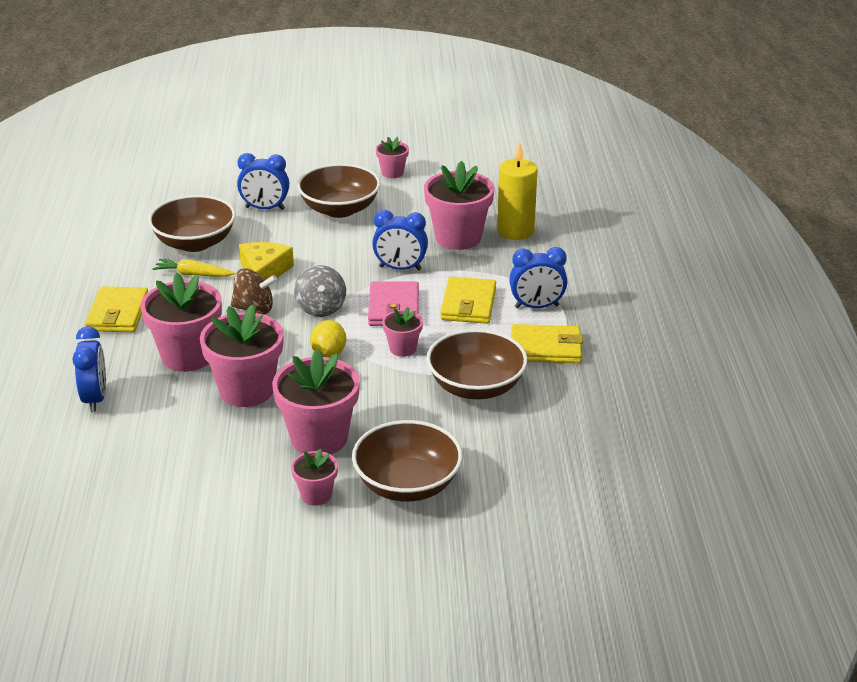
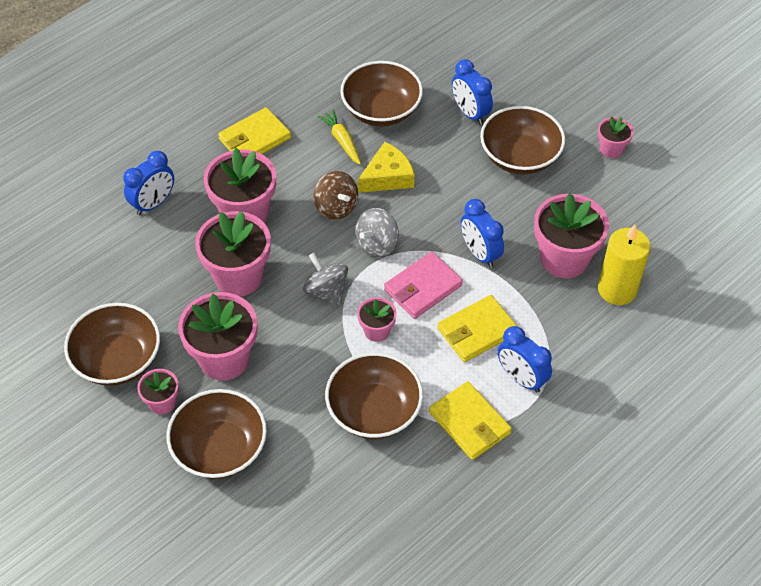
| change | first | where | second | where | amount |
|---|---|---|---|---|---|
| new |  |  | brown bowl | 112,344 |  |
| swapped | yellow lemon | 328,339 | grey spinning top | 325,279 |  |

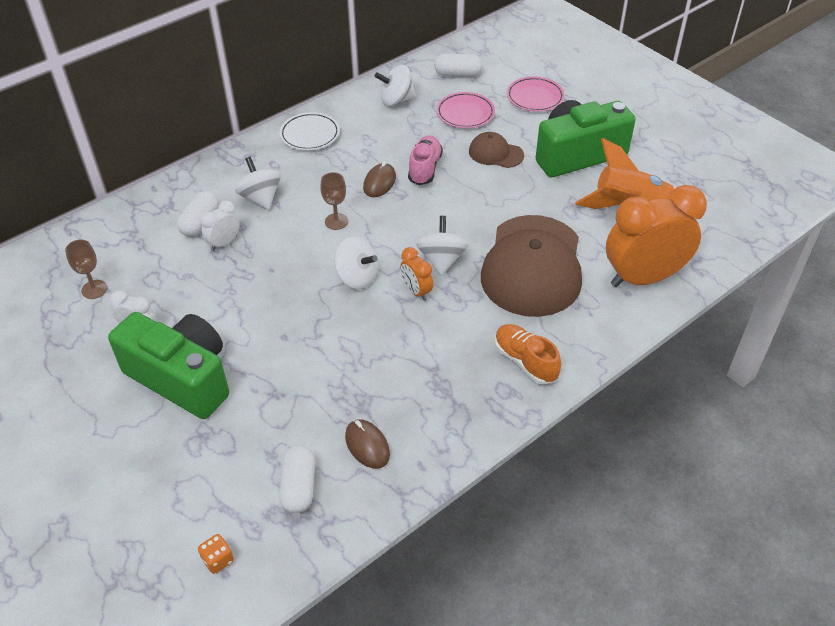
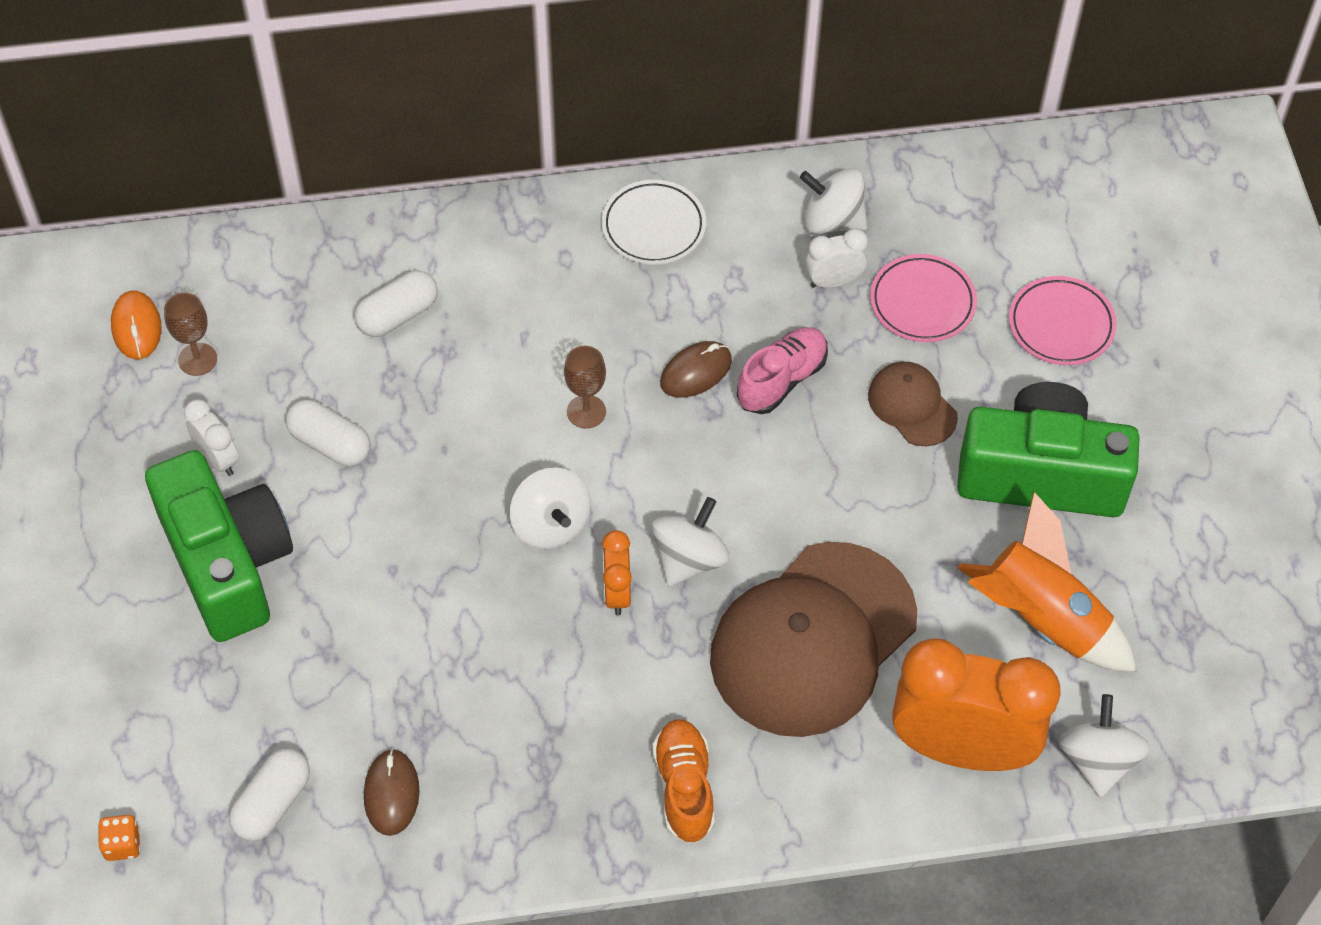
| change | first | where | second | where | amount |
|---|---|---|---|---|---|
| new |  |  | orange mouse | 136,325 |  |
| shifted | white clock | 220,226 |  | 836,258 |  |
| shifted | white spinning top | 258,183 |  | 1104,745 |  |
| shifted | white capsule | 458,65 |  | 328,433 |  |

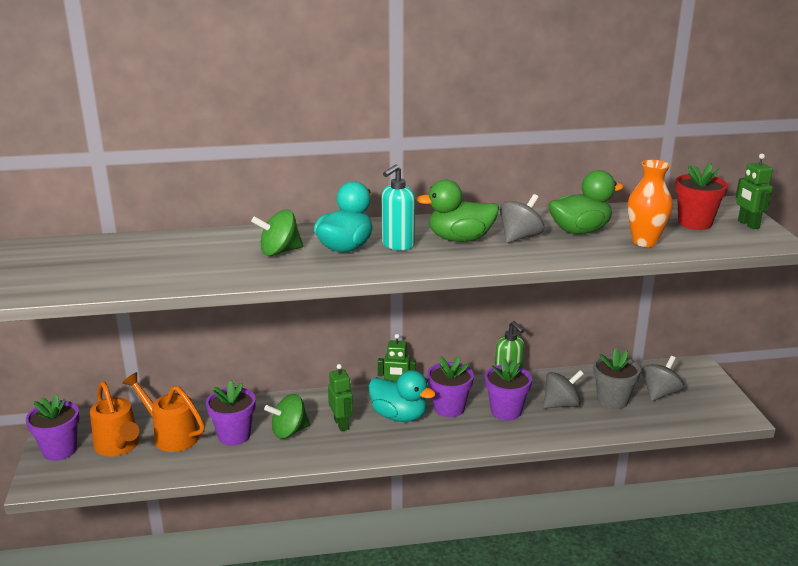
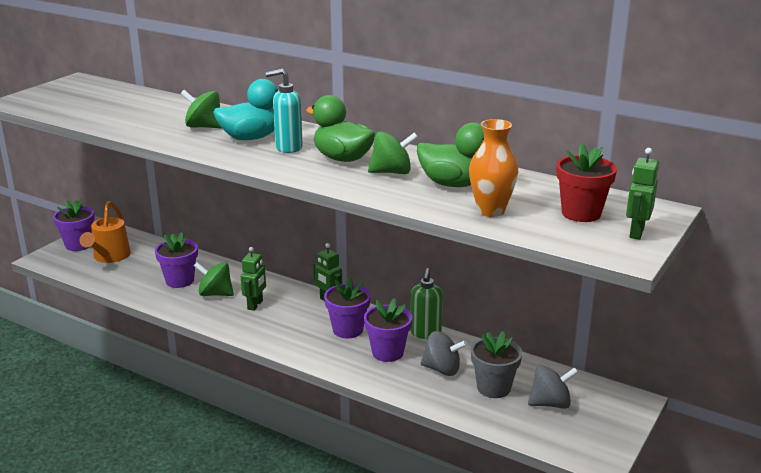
| change | first | where | second | where | amount |
|---|---|---|---|---|---|
| gone | orange watering can | 163,412 |  |  |  |
| gone | turquoise duck | 402,396 |  |  |  |
| repainted | grey spinning top | 522,218 | green spinning top | 393,153 |  |

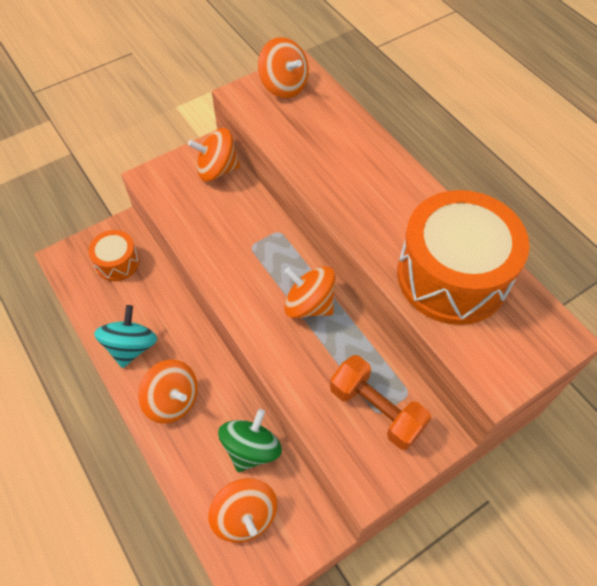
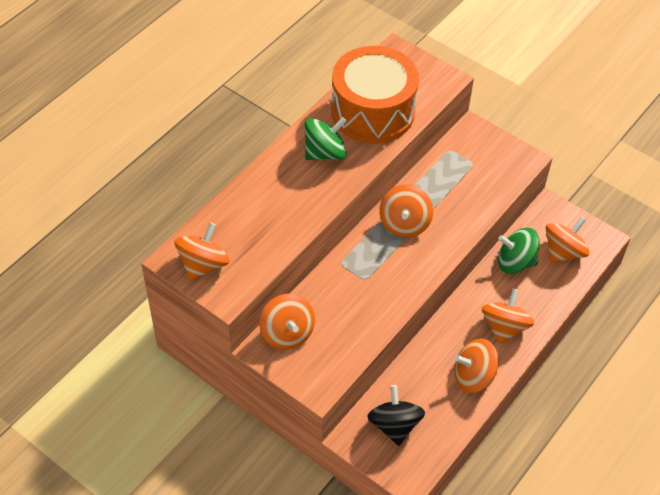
| change | first | where | second | where | amount |
|---|---|---|---|---|---|
| gone | orange dumbbell | 380,402 |  |  |  |
| new |  |  | green spinning top | 325,138 |  |
| swapped | orange drum | 113,255 | black spinning top | 396,415 |  |
| repainted | turquoise spinning top | 125,336 | orange spinning top | 476,366 |  |

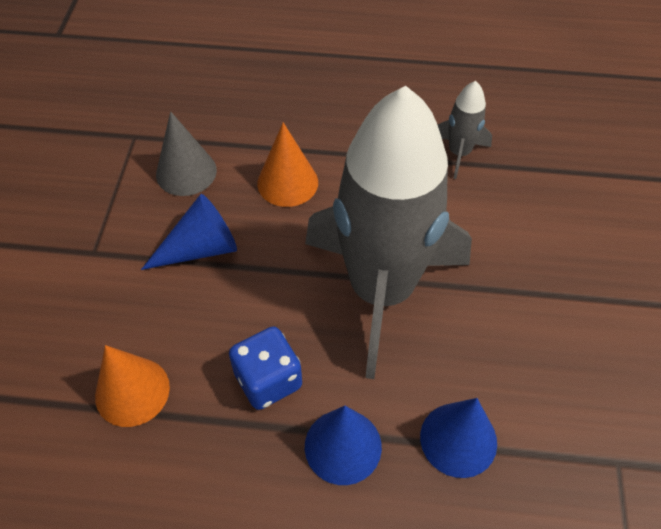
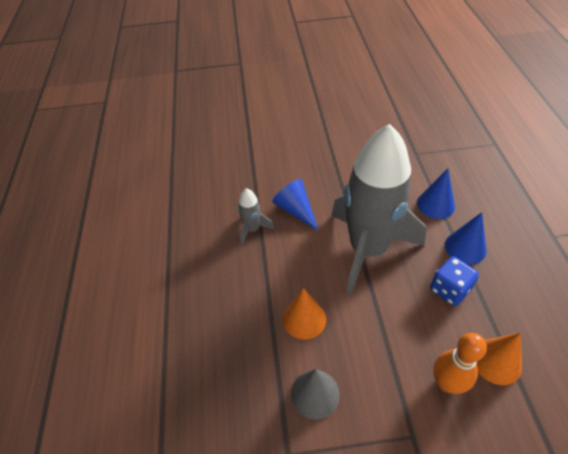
| change | first | where | second | where | amount |
|---|---|---|---|---|---|
| new |  |  | orange bowling pin | 460,363 |  |
| shifted | blue cone | 189,232 |  | 295,205 |  |

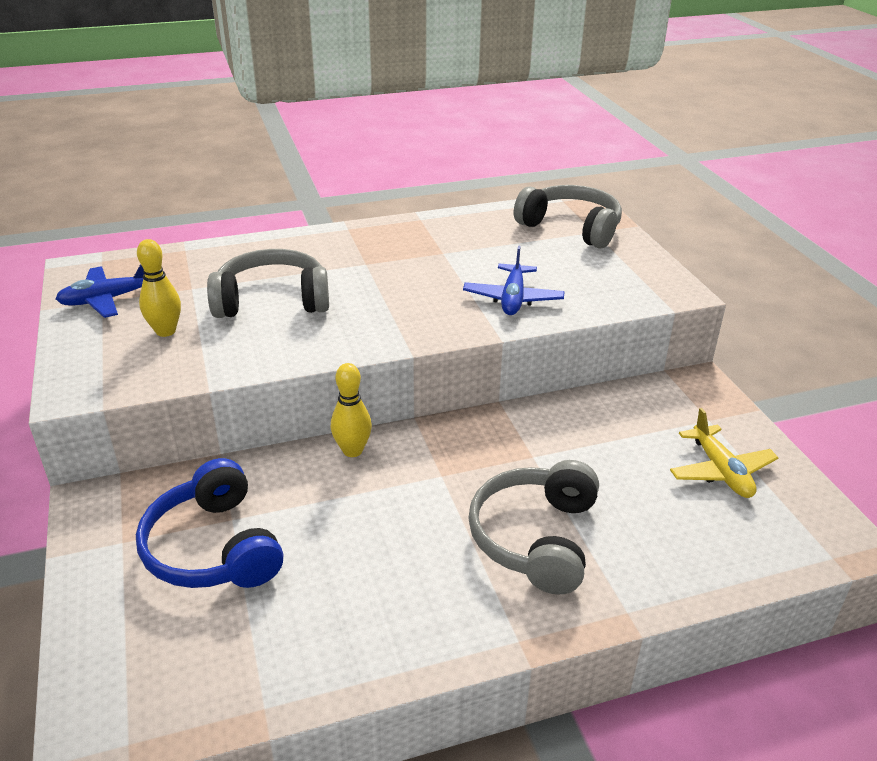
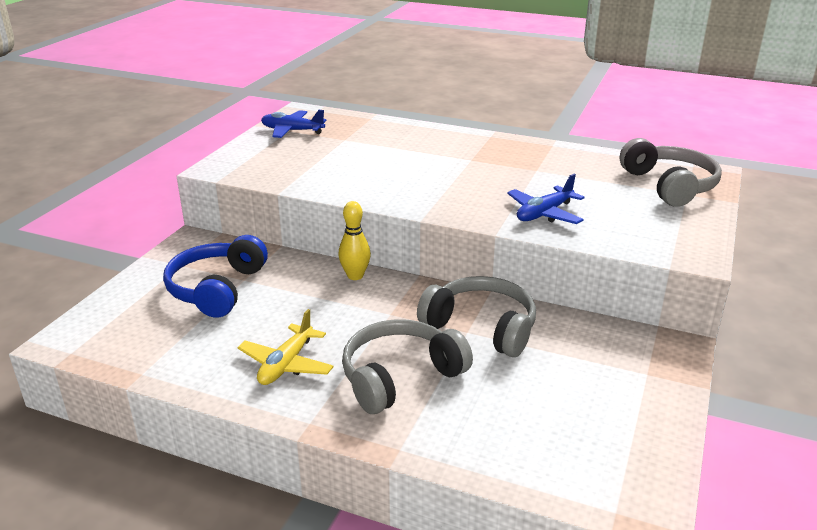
| change | first | where | second | where | amount |
|---|---|---|---|---|---|
| gone | yellow bowling pin | 159,288 |  |  |  |
| shifted | grey headphones | 268,283 |  | 476,316 |  |
| shifted | yellow plane | 724,453 |  | 285,347 |  |

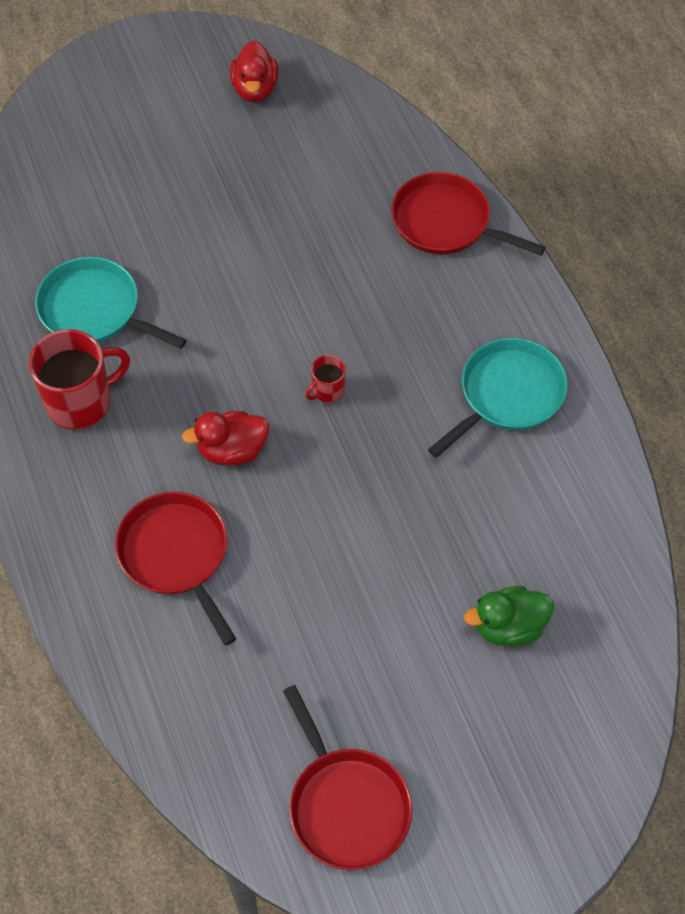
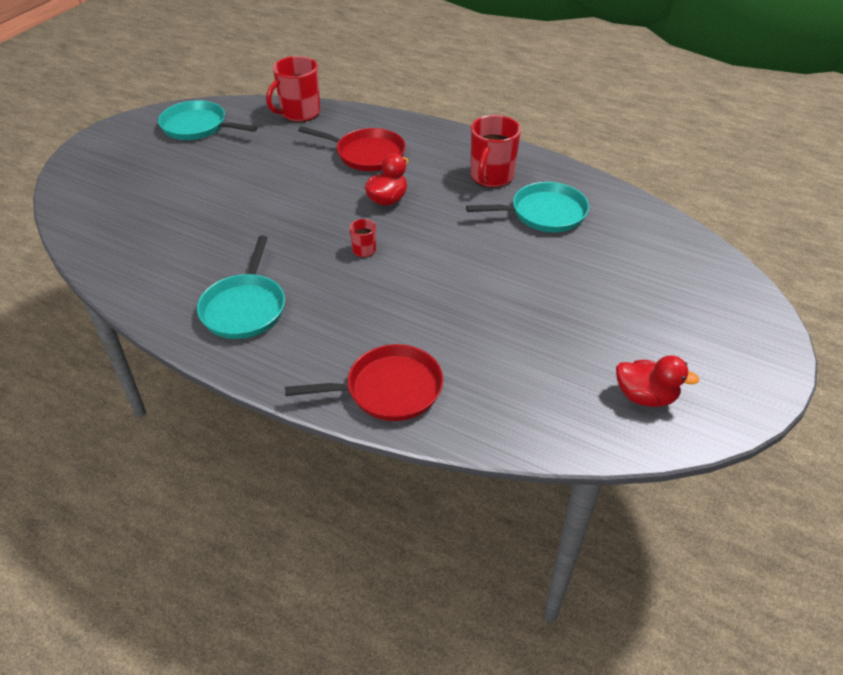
| change | first | where | second | where | amount |
|---|---|---|---|---|---|
| gone | green duck | 509,616 |  |  |  |
| new |  |  | red mug | 293,89 |  |
| repainted | red pan | 347,777 | turquoise pan | 208,120 |  |
| rotated | red duck | 254,71 |  | 657,381 | 150 degrees clockwise |

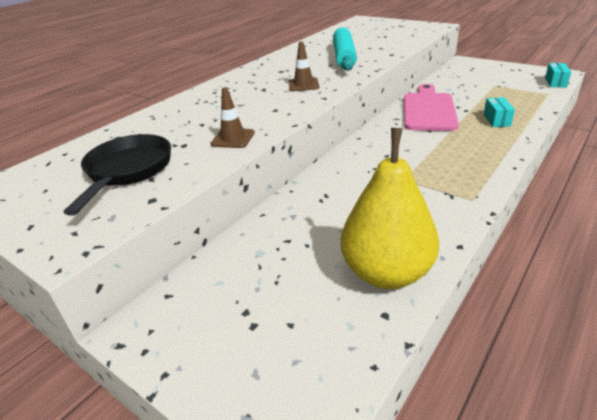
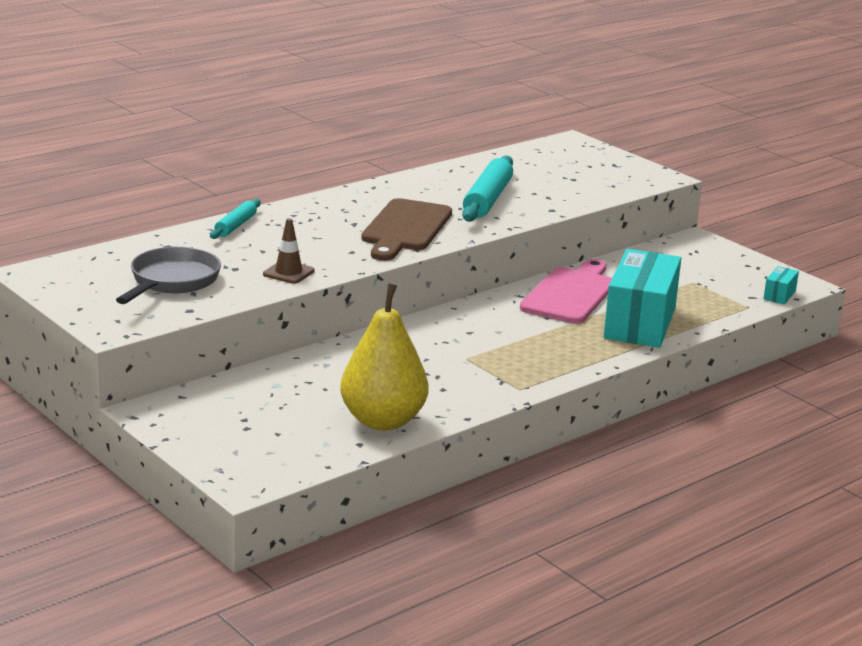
| change | first | where | second | where | amount |
|---|---|---|---|---|---|
| new |  |  | turquoise rolling pin | 235,219 |  |
| swapped | brown traffic cone | 304,66 | brown cutting board | 406,229 |  |
| repainted | black pan | 117,175 | grey pan | 168,275 |  |
| scaled | turquoise box | 499,112 |  | 642,298 | x2.45 |

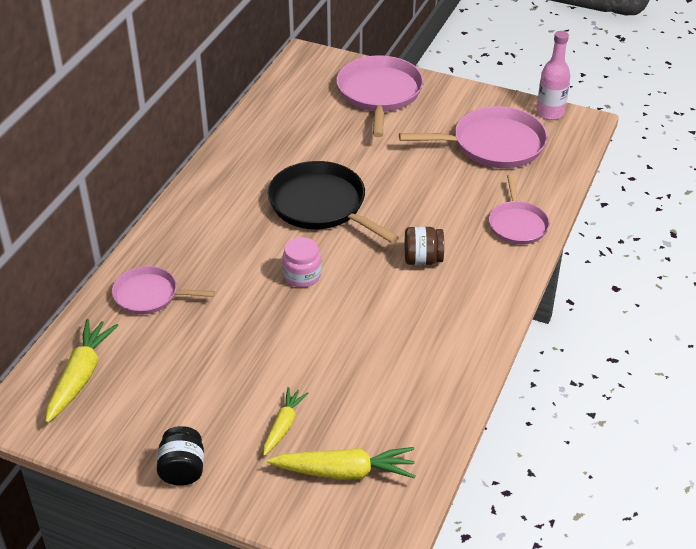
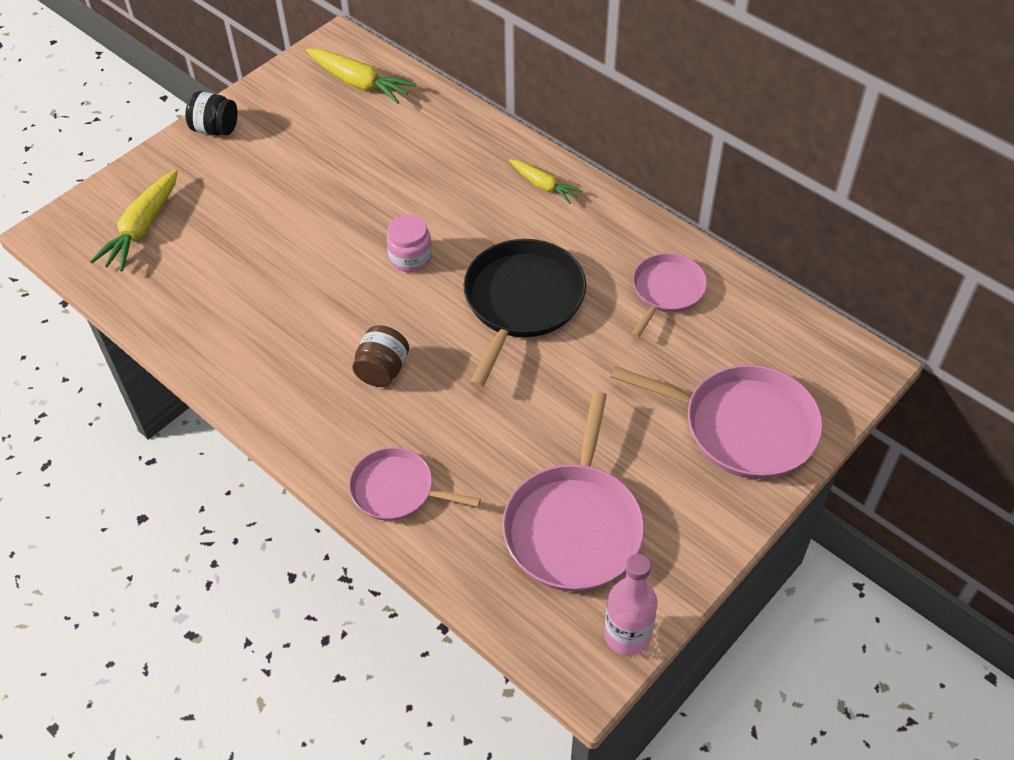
| change | first | where | second | where | amount |
|---|---|---|---|---|---|
| shifted | pink pan | 163,290 |  | 669,295 |  |
| shifted | yellow carrot | 286,421 |  | 546,181 |  |
| rotated | black pan | 333,202 |  | 524,313 | 45 degrees counterclockwise |

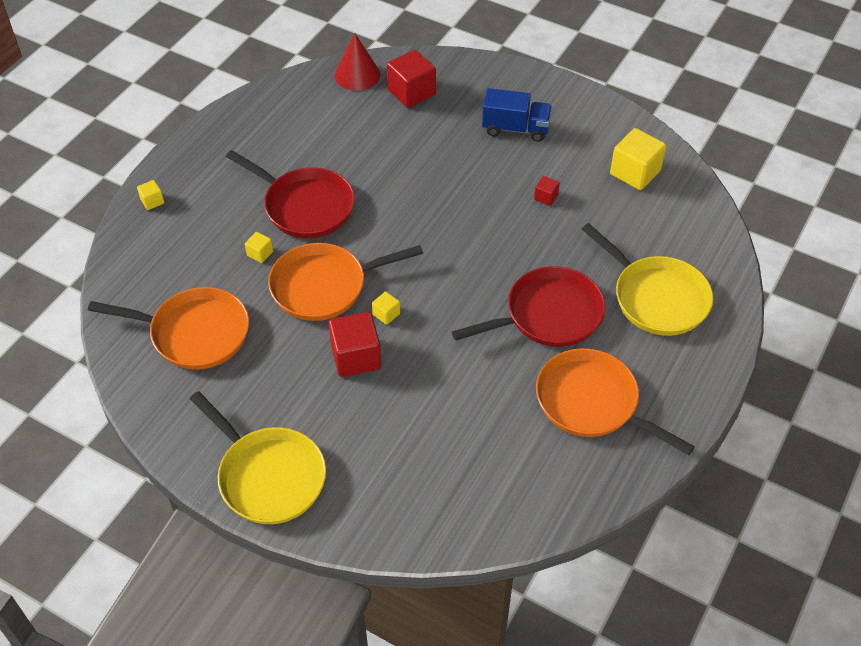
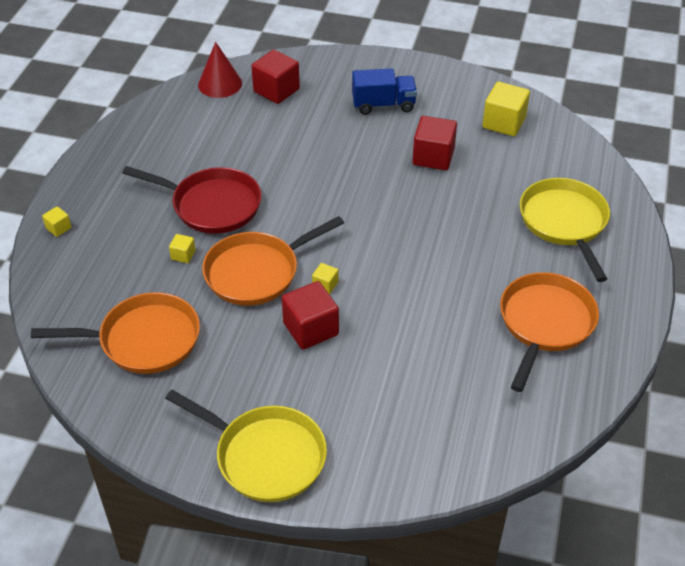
| change | first | where | second | where | amount |
|---|---|---|---|---|---|
| gone | red pan | 528,306 |  |  |  |
| rotated | orange pan | 615,401 |  | 549,332 | 90 degrees clockwise |
| rotated | yellow pan | 647,279 |  | 565,230 | 135 degrees counterclockwise |
| scaled | red cube | 547,191 |  | 434,143 | x2.06 |

